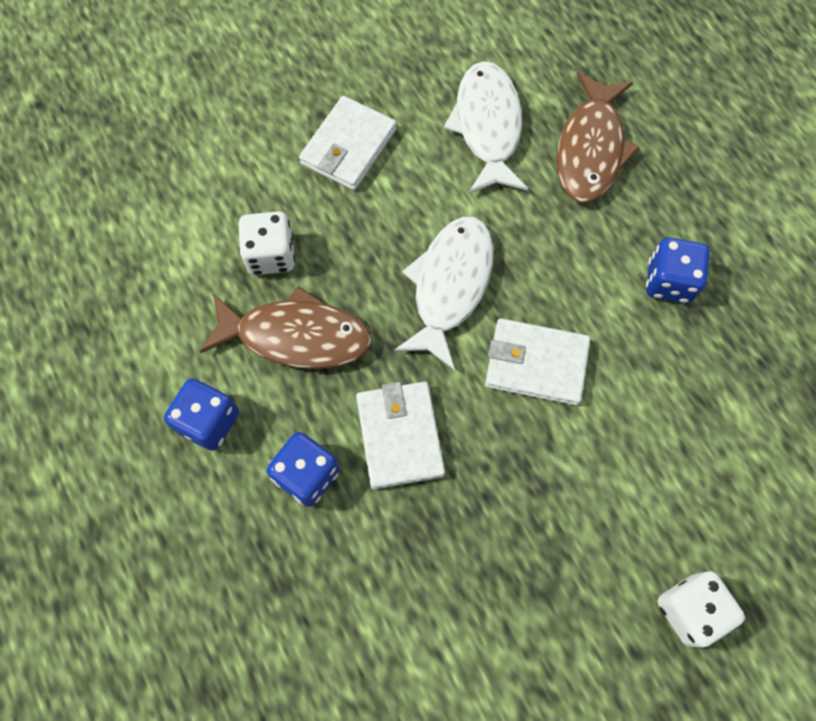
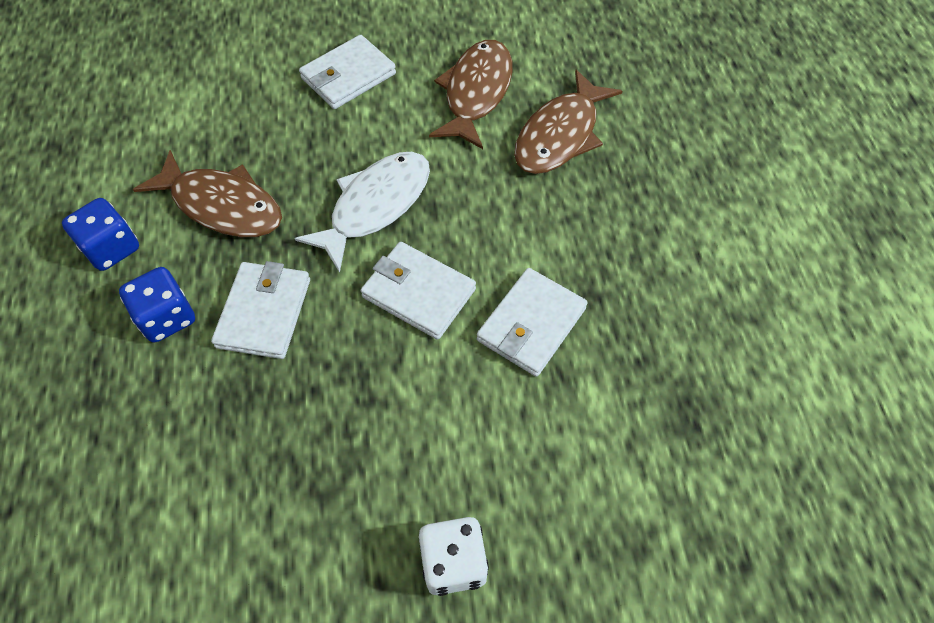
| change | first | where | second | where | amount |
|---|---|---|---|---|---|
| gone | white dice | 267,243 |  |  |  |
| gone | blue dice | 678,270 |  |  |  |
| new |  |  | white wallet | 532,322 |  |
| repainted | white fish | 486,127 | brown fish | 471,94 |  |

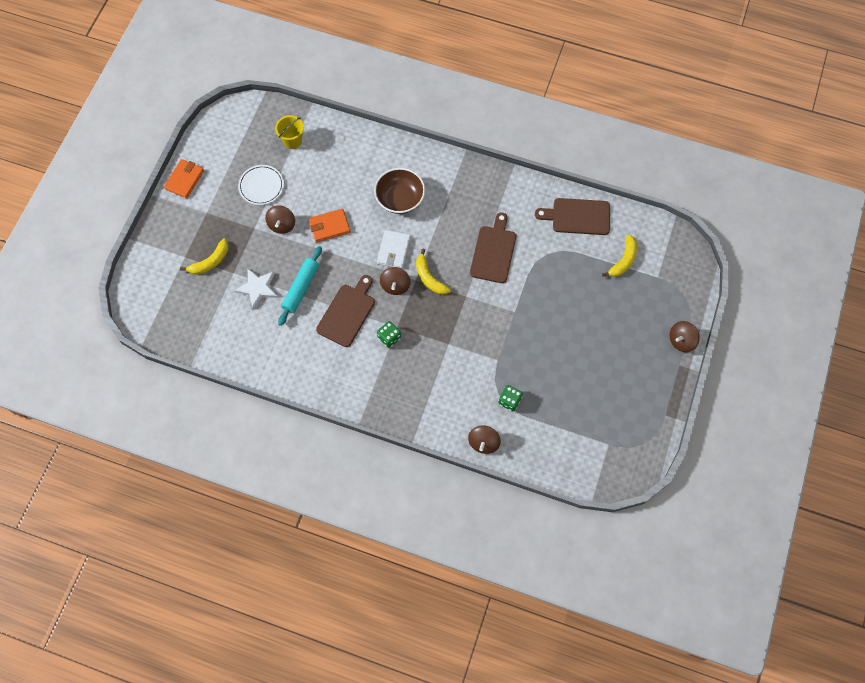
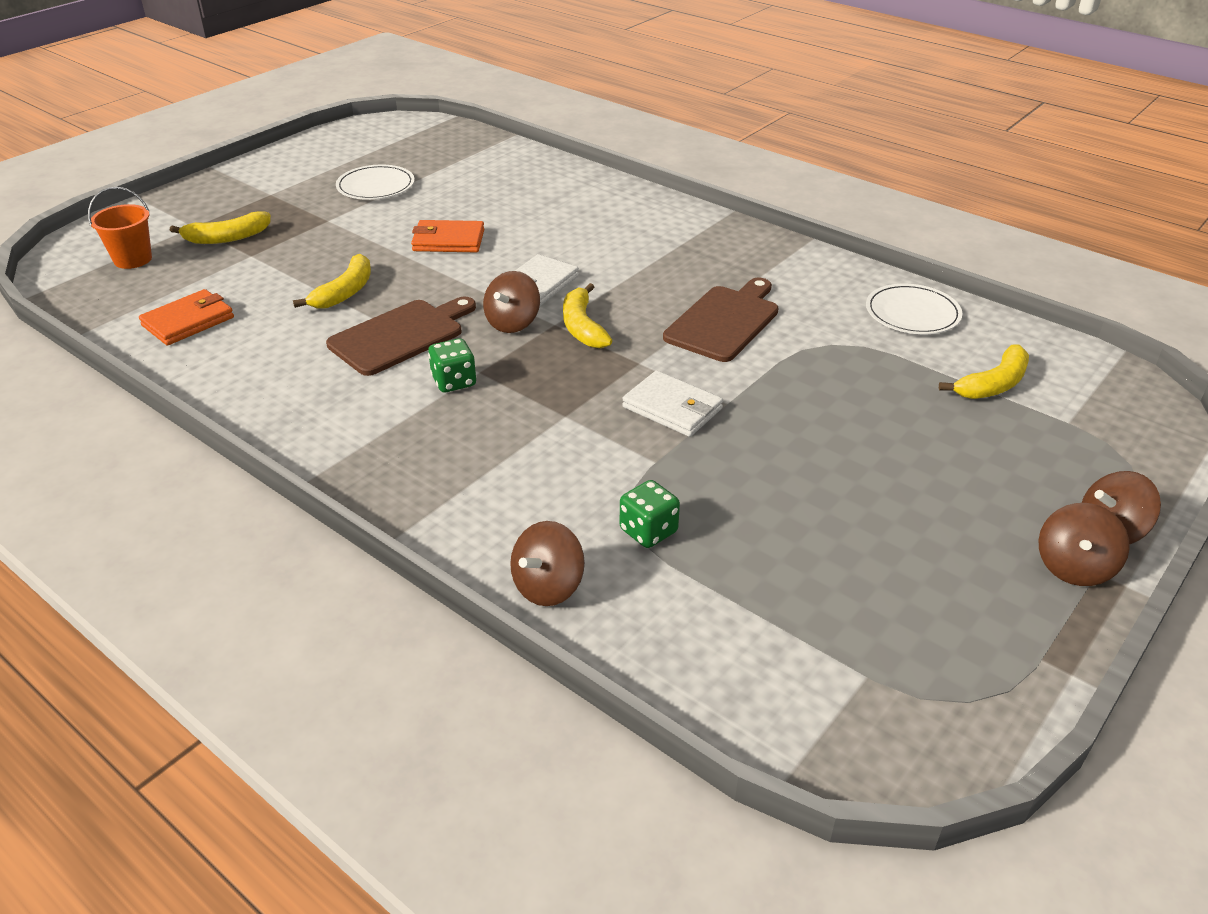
| change | first | where | second | where | amount |
|---|---|---|---|---|---|
| gone | white star | 256,289 |  |  |  |
| gone | yellow bucket | 289,132 |  |  |  |
| gone | brown bowl | 399,191 |  |  |  |
| new |  |  | orange bucket | 120,228 |  |
| new |  |  | white wallet | 672,403 |  |
| shifted | orange wallet | 184,179 |  | 186,317 |  |
| shifted | brown spinning top | 280,219 |  | 1084,544 |  |
| swapped | turquoise rolling pin | 300,286 | yellow banana | 332,281 |  |
| swapped | brown cutting board | 572,216 | white plate | 914,309 |  |

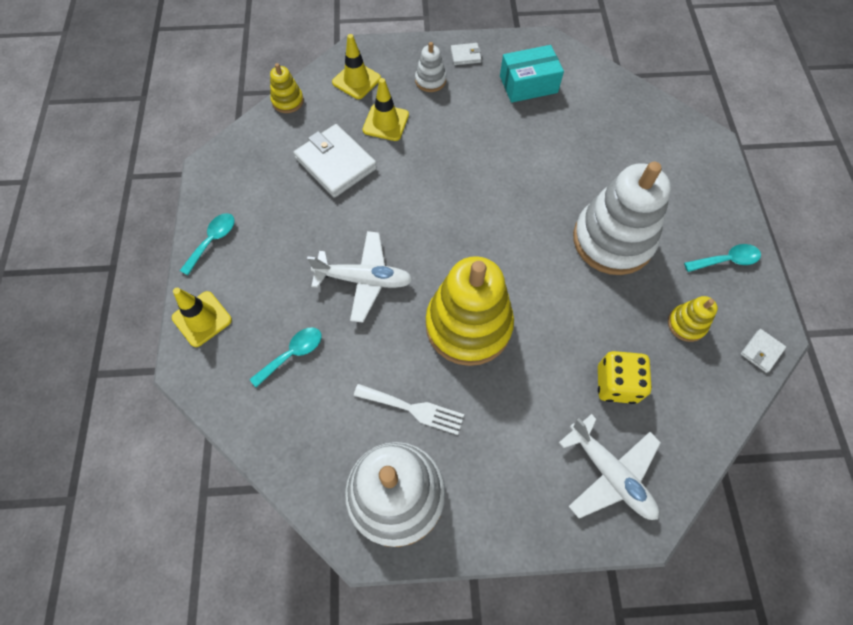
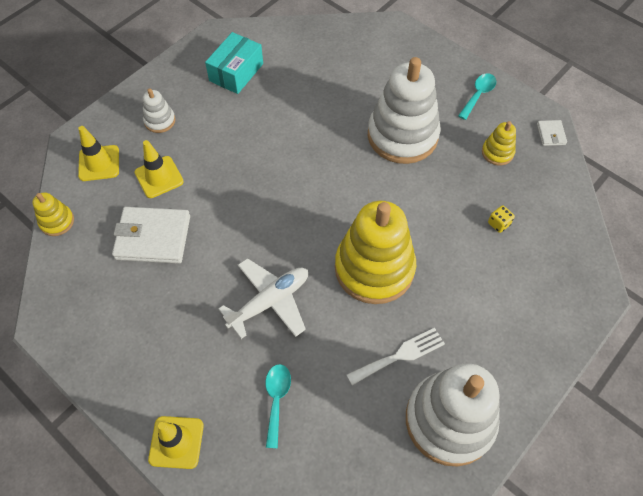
| change | first | where | second | where | amount |
|---|---|---|---|---|---|
| gone | turquoise spoon | 207,244 |  |  |  |
| gone | white wallet | 466,54 |  |  |  |
| gone | white plane | 610,467 |  |  |  |
| scaled | yellow dice | 625,377 |  | 501,219 | x0.51 |

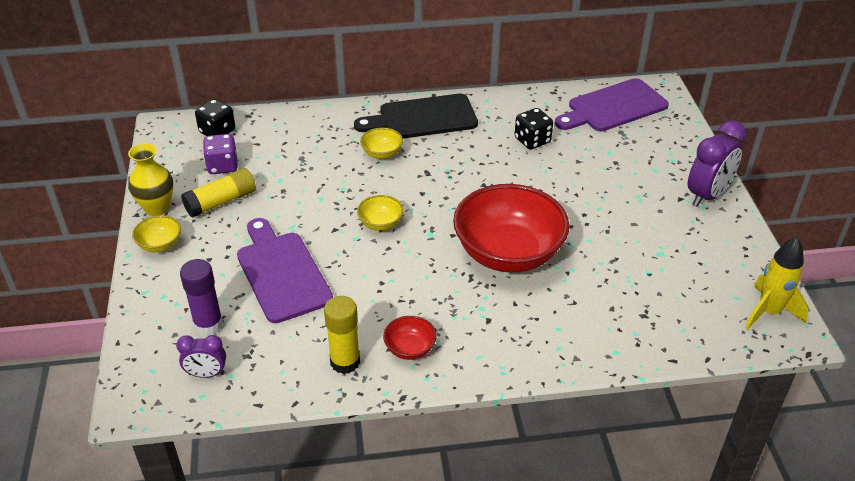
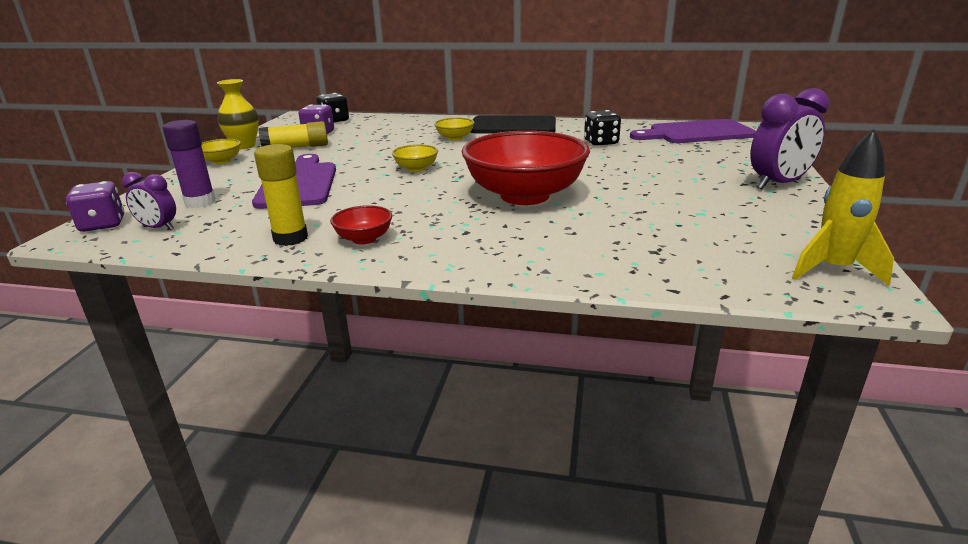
| change | first | where | second | where | amount |
|---|---|---|---|---|---|
| new |  |  | purple dice | 95,206 |  |

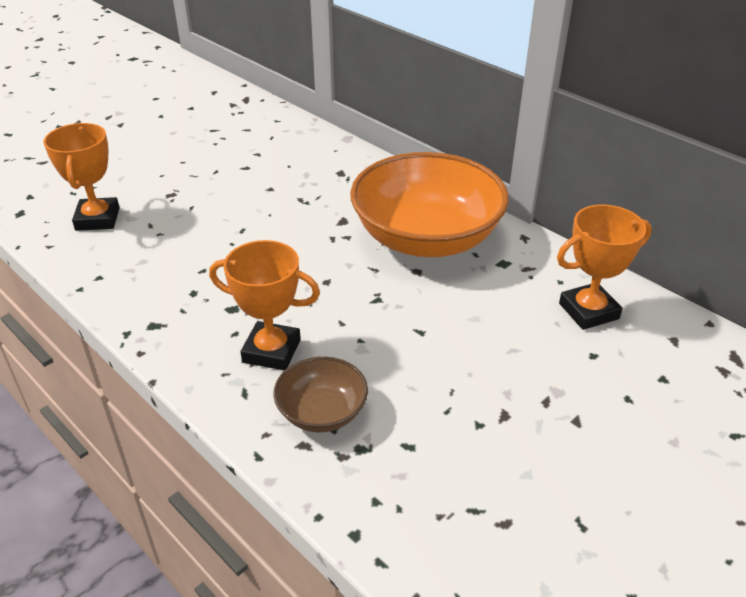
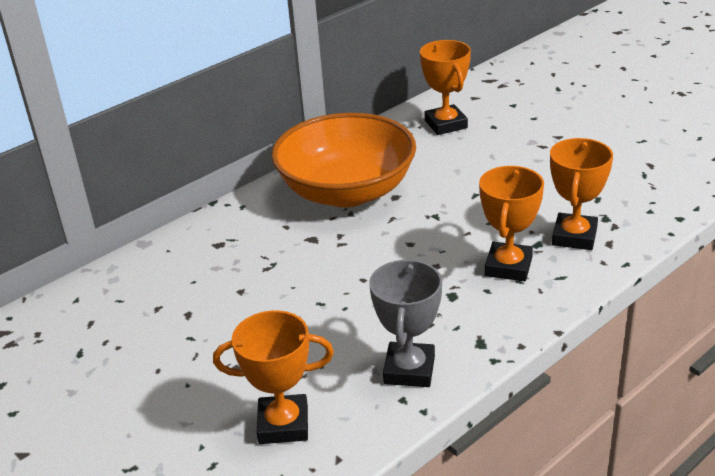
| change | first | where | second | where | amount |
|---|---|---|---|---|---|
| new |  |  | grey trophy | 405,323 |  |
| swapped | brown bowl | 320,394 | orange trophy | 581,194 |  |

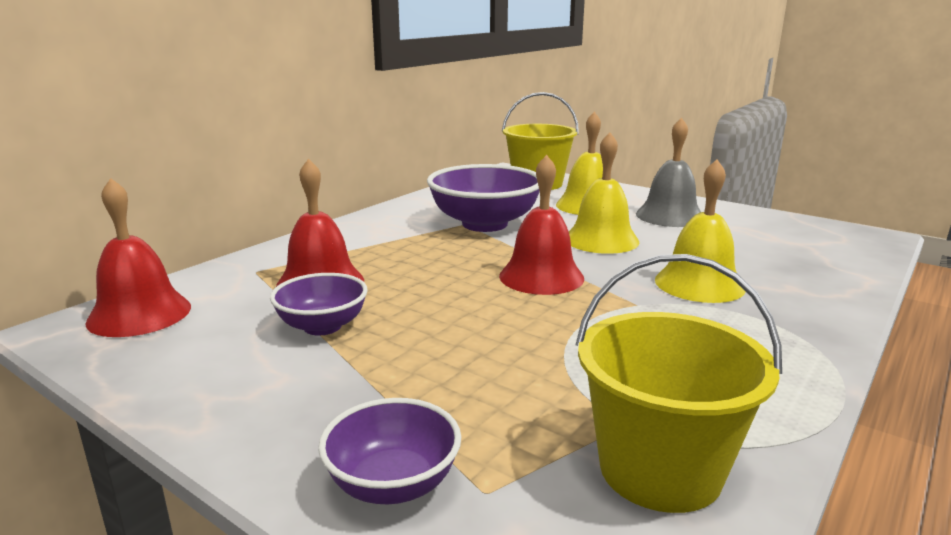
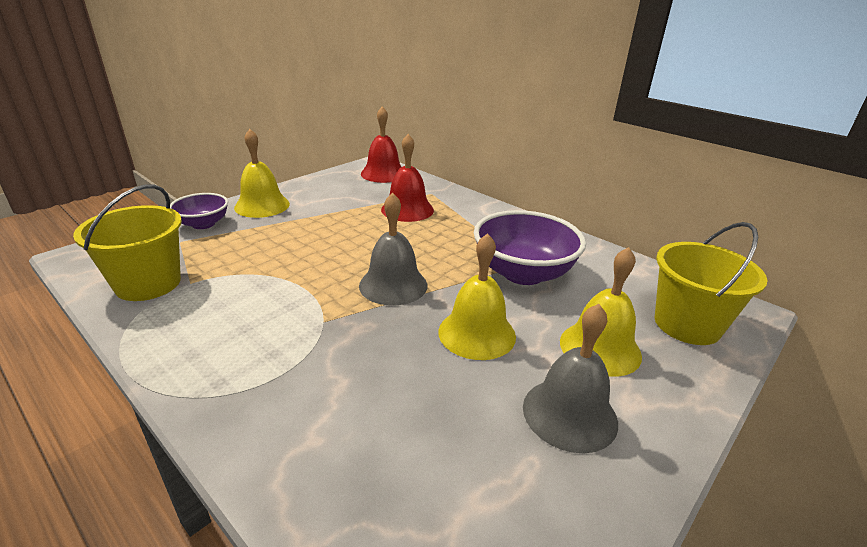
| change | first | where | second | where | amount |
|---|---|---|---|---|---|
| gone | purple bowl | 319,304 |  |  |  |
| shifted | yellow bell | 700,231 |  | 262,173 |  |
| repainted | red bell | 541,225 | grey bell | 393,249 |  |

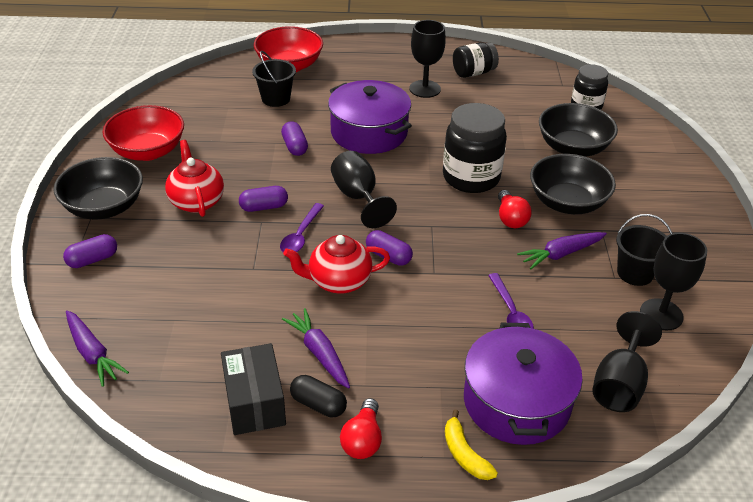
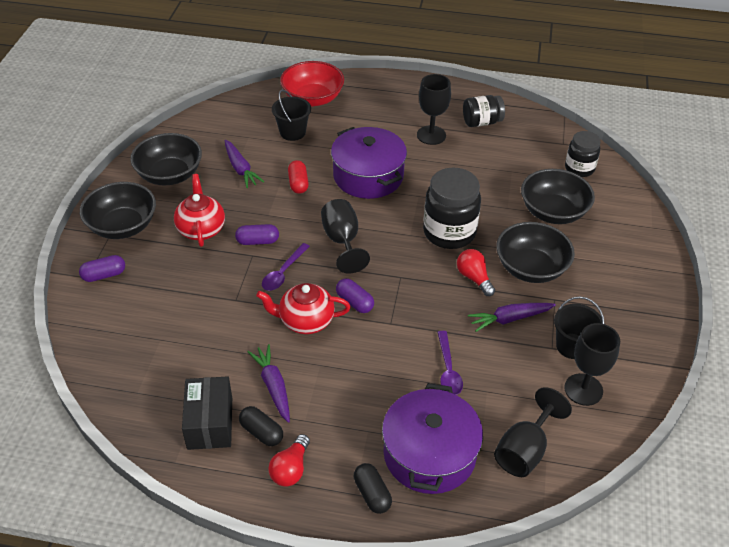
| change | first | where | second | where | amount |
|---|---|---|---|---|---|
| shifted | purple carrot | 97,348 |  | 244,164 |  |
| swapped | yellow banana | 471,445 | black capsule | 373,488 |  |
| repainted | red bowl | 143,133 | black bowl | 166,159 |  |
| repainted | purple capsule | 294,138 | red capsule | 298,177 |  |
| rotated | red light bulb | 514,209 |  | 476,272 | 150 degrees clockwise |

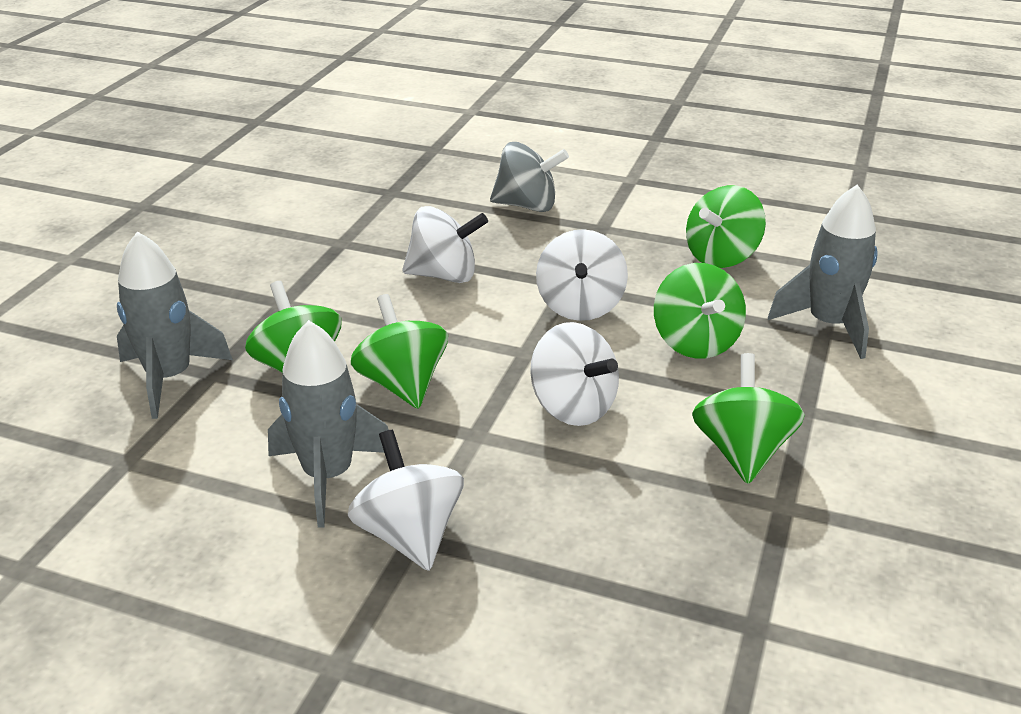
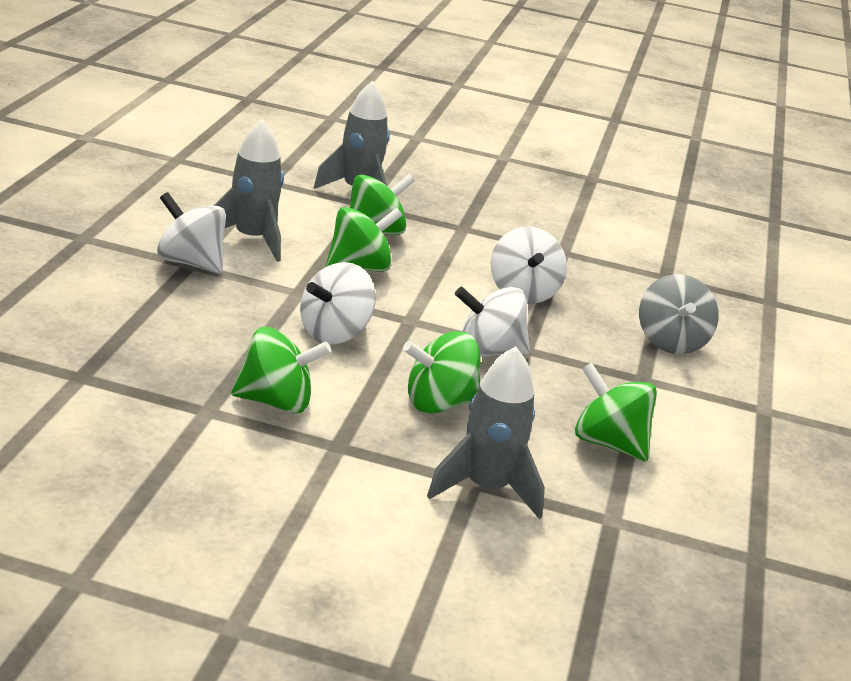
| change | first | where | second | where | amount |
|---|---|---|---|---|---|
| rotated | white spinning top | 406,500 |  | 191,233 | 120 degrees counterclockwise |

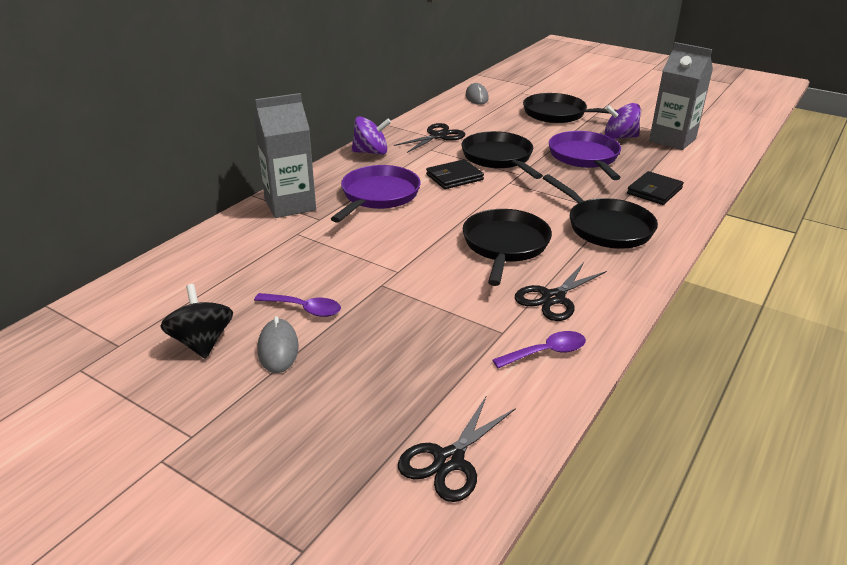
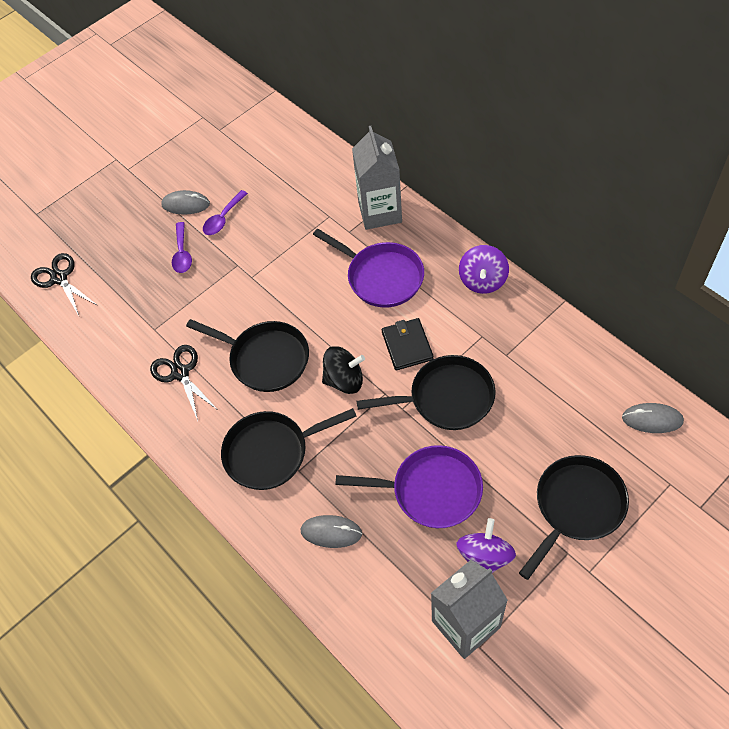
| change | first | where | second | where | amount |
|---|---|---|---|---|---|
| gone | black scissors | 429,138 |  |  |  |
| shifted | black spinning top | 197,321 |  | 343,370 |  |
| shifted | purple spoon | 539,349 |  | 182,247 |  |
| swapped | black wallet | 655,188 | grey mouse | 331,531 |  |

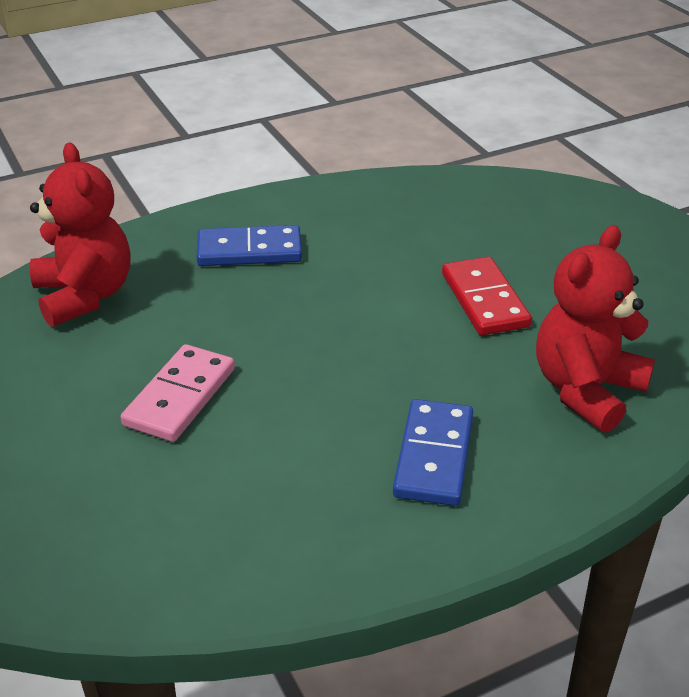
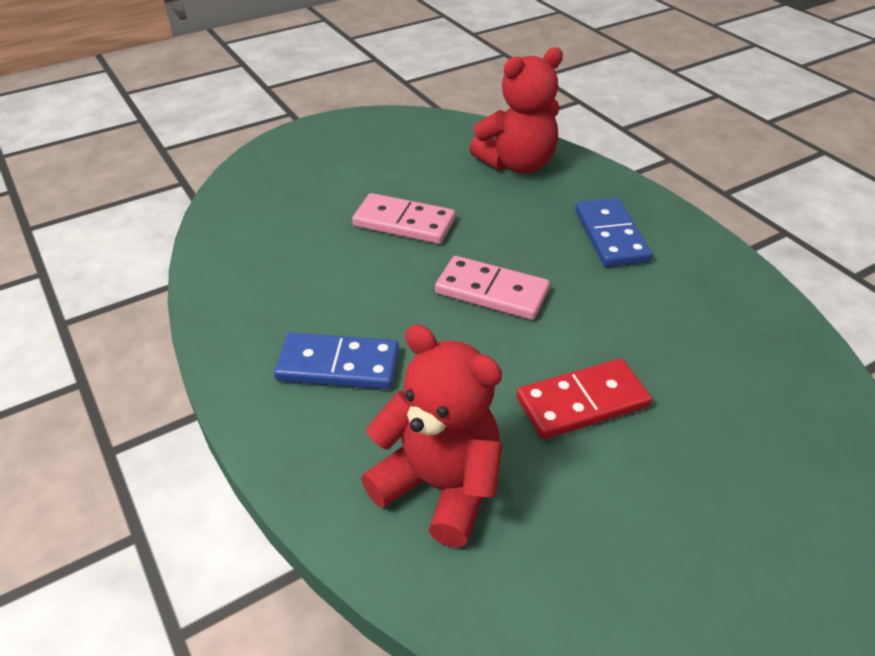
| change | first | where | second | where | amount |
|---|---|---|---|---|---|
| new |  |  | pink domino | 492,288 |  |

